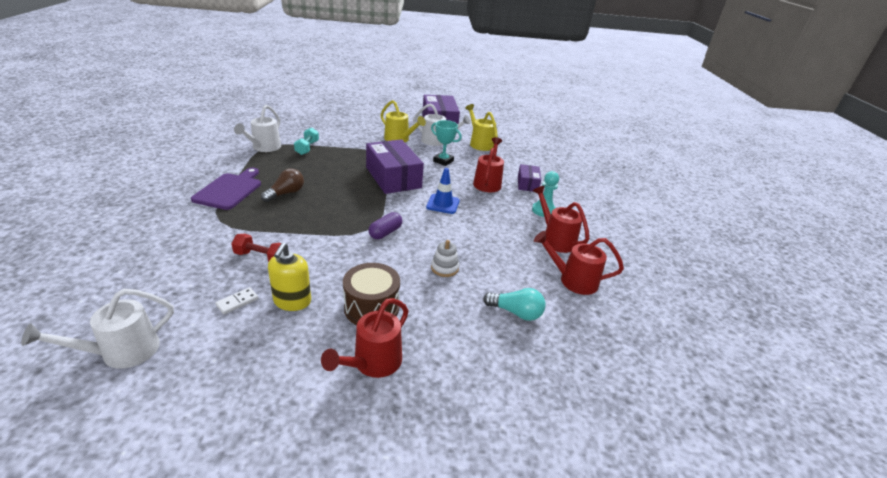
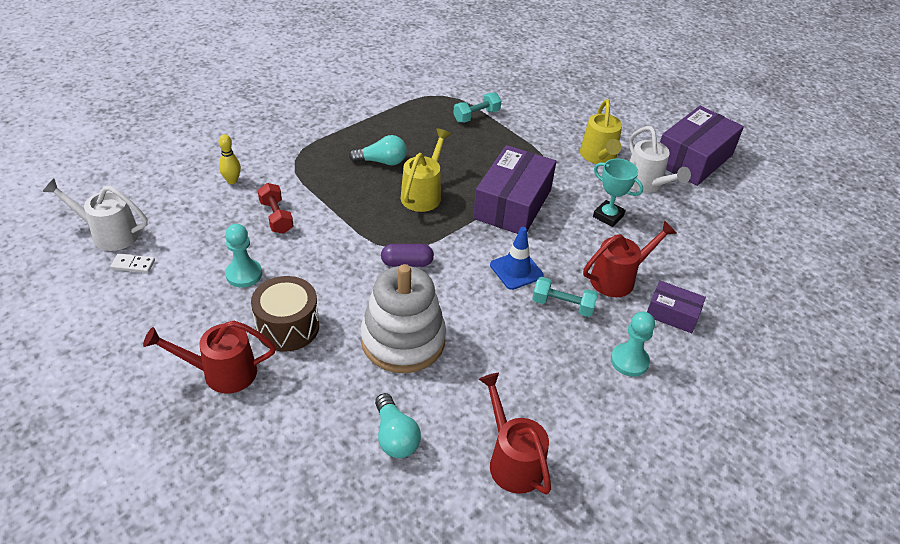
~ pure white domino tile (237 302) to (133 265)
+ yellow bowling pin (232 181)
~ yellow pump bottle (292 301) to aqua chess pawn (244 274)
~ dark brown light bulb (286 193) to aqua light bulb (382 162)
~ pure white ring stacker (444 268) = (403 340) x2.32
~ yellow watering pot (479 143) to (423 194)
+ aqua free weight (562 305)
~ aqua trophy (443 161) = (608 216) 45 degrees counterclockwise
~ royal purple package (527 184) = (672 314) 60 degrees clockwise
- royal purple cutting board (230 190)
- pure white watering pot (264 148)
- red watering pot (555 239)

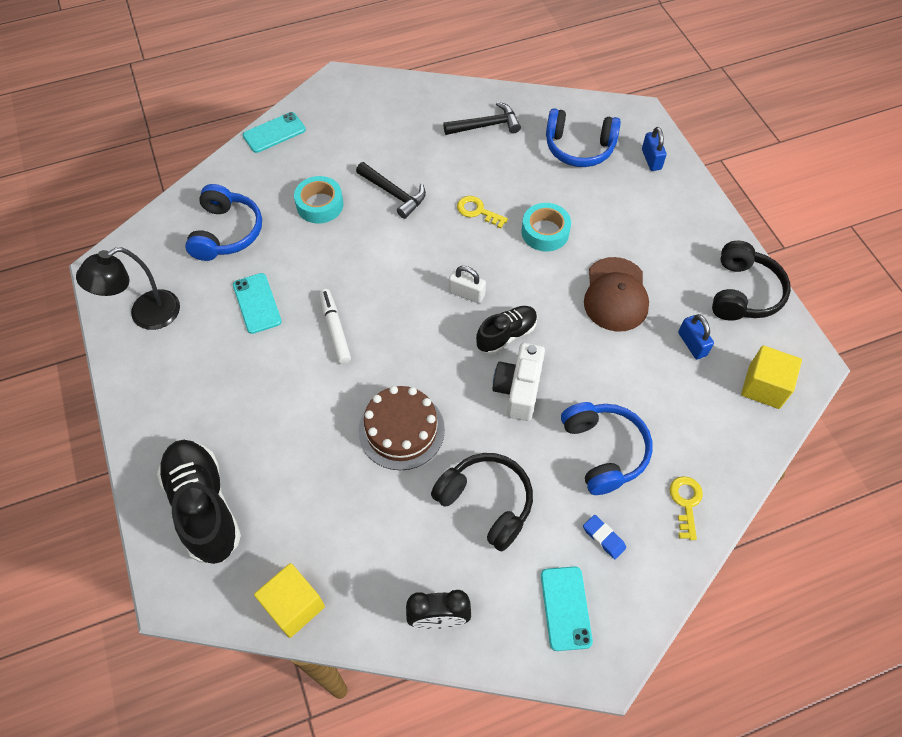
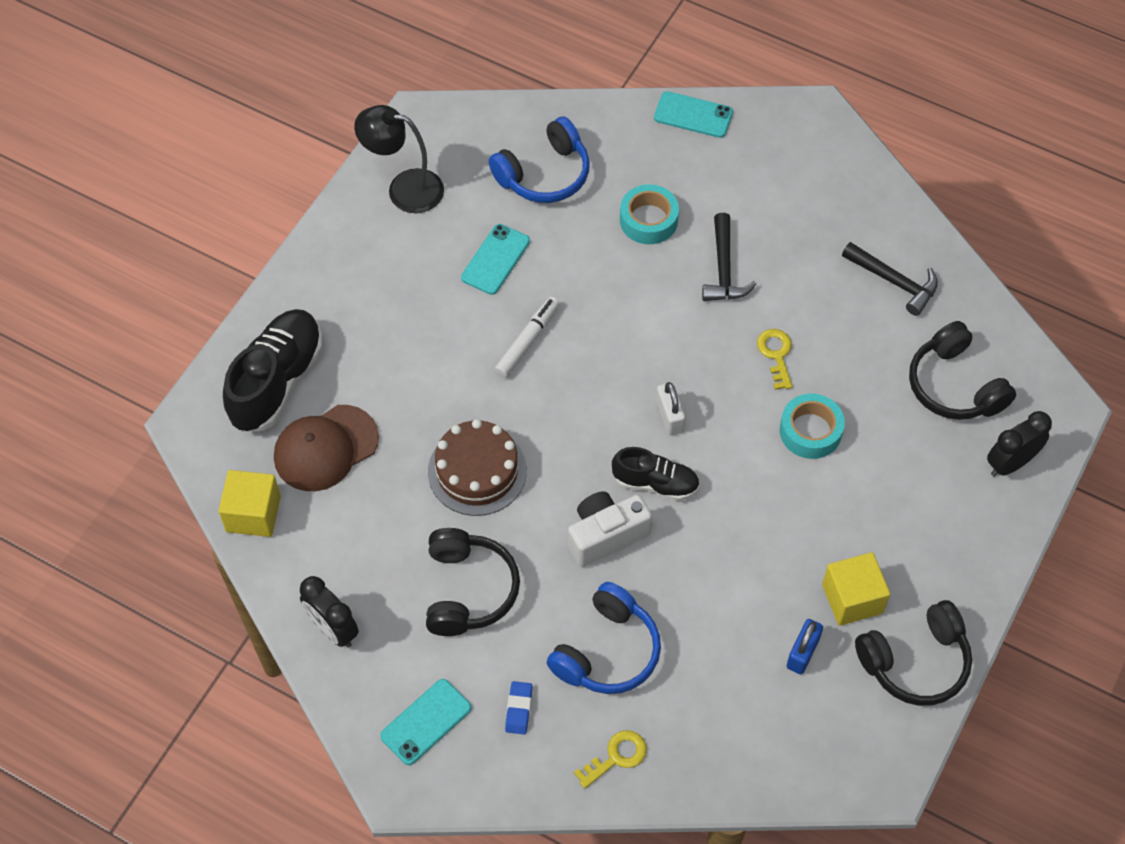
~ dark brown peaked cap (615 294) to (325 448)
~ yellow solid cube (764 386) to (852 599)
~ royal blue headphones (579 148) to ebony headphones (954 386)
~ royal blue small lock (651 159) to ebony bedside clock (1010 463)

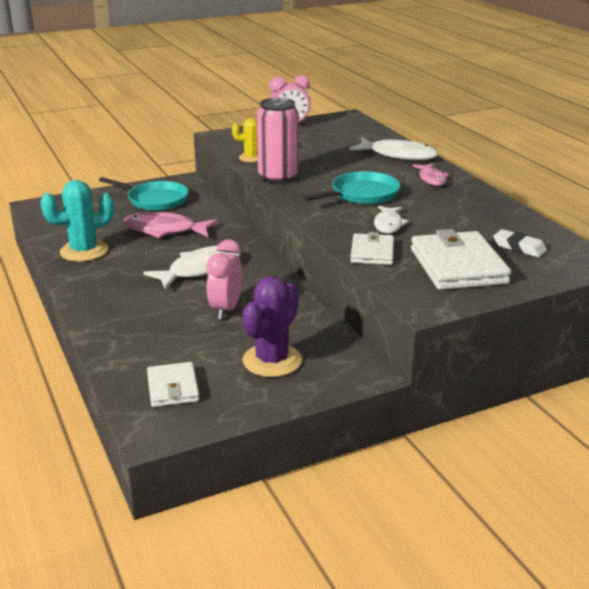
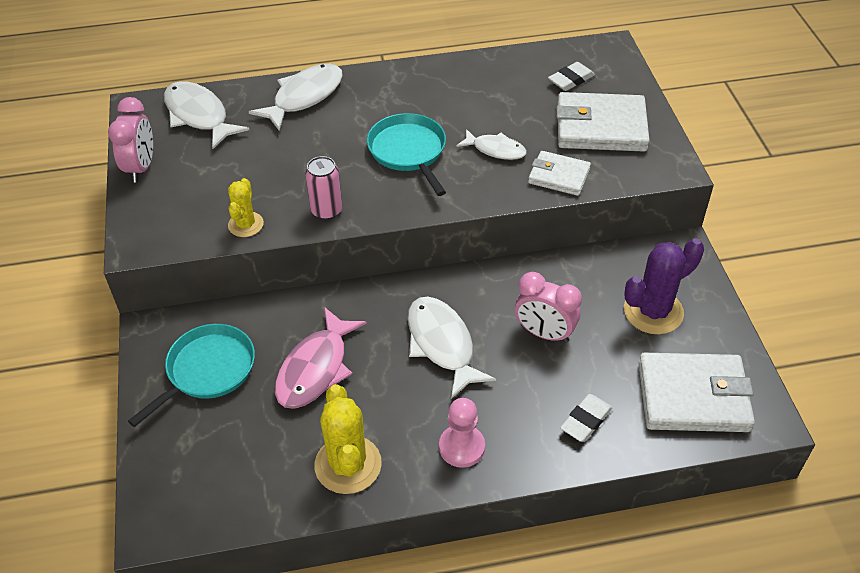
+ pure white fish (199 116)
~ rose-pink soda can (278 177) = (326 210) x0.62
~ aqua saguaro cactus (84 251) to yellow saguaro cactus (348 465)
+ rose-pink chess pawn (461 447)
+ pure white eraser (585 420)
~ royal purple saguaro cactus (272 360) = (653 311) 75 degrees counterclockwise
~ pure white billfold (173 388) = (693 396) x1.73
- rose-pink fish (431 179)

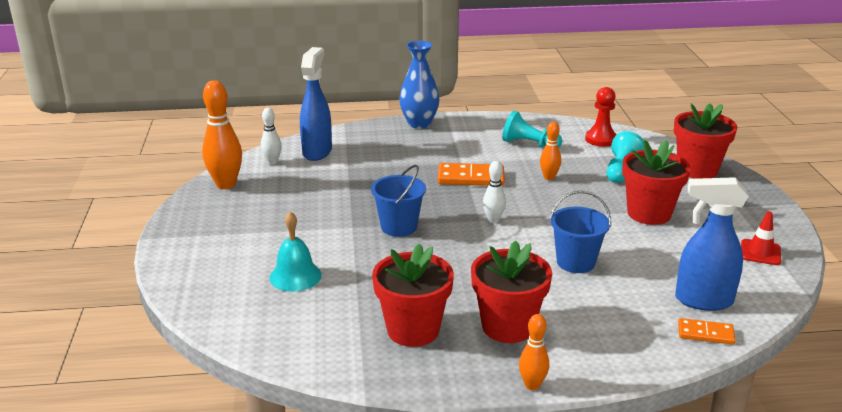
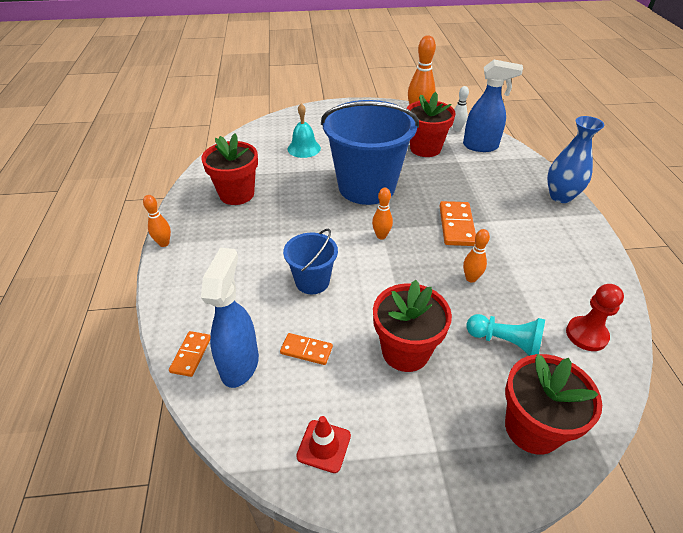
+ bright orange domino tile (306 350)
~ royal blue bucket (399 227) = (366 187) x2.04
~ pure white bowling pin (493 220) to bright orange bowling pin (381 236)
~ red plant pot (508 326) to (425 148)
- aqua chess pawn (529 144)

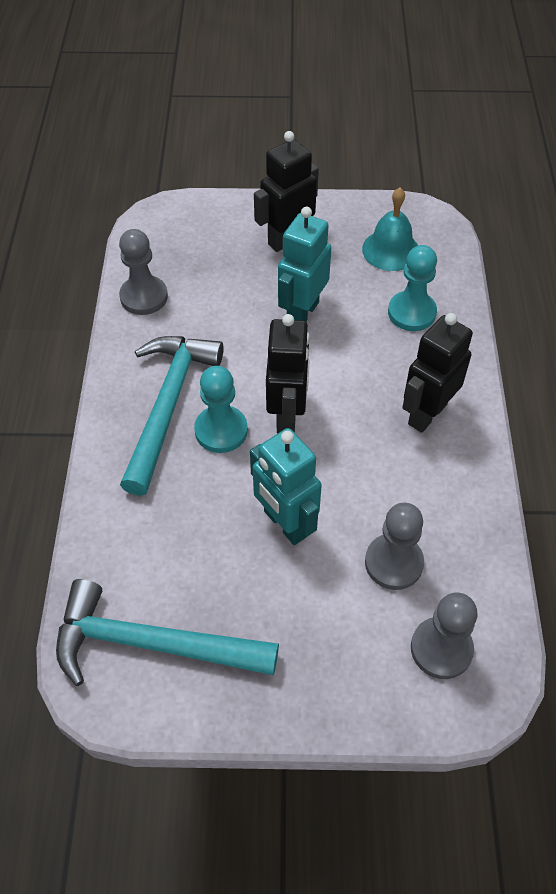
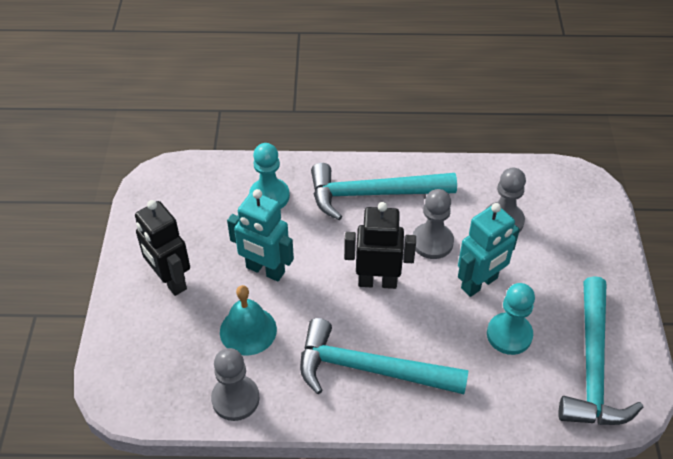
~ aqua hand bell (390 250) to (248 330)
~ ebony robot (426 414) to aqua hammer (373 194)
~ gray chess pawn (441 649) to (432 242)
~ aqua chess pawn (221 430) to (509 335)

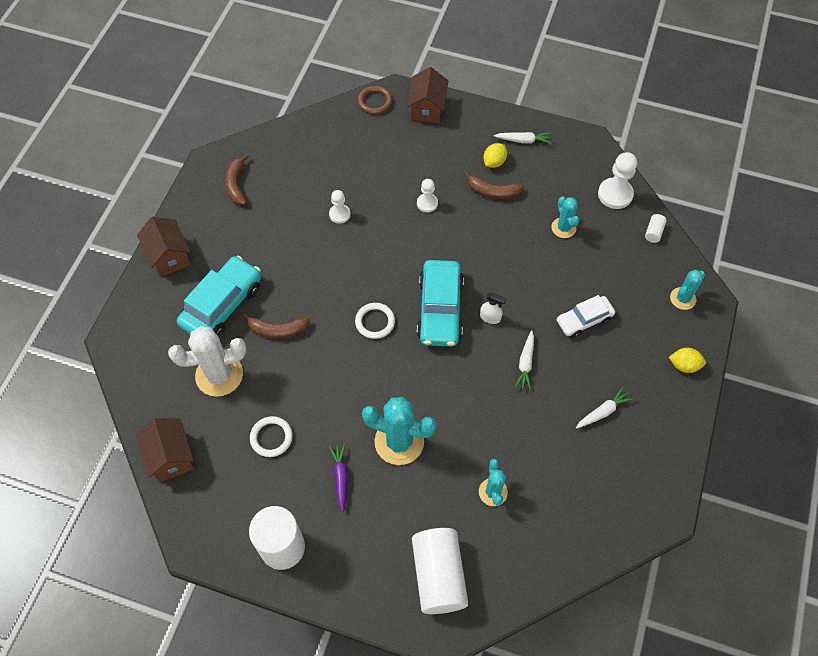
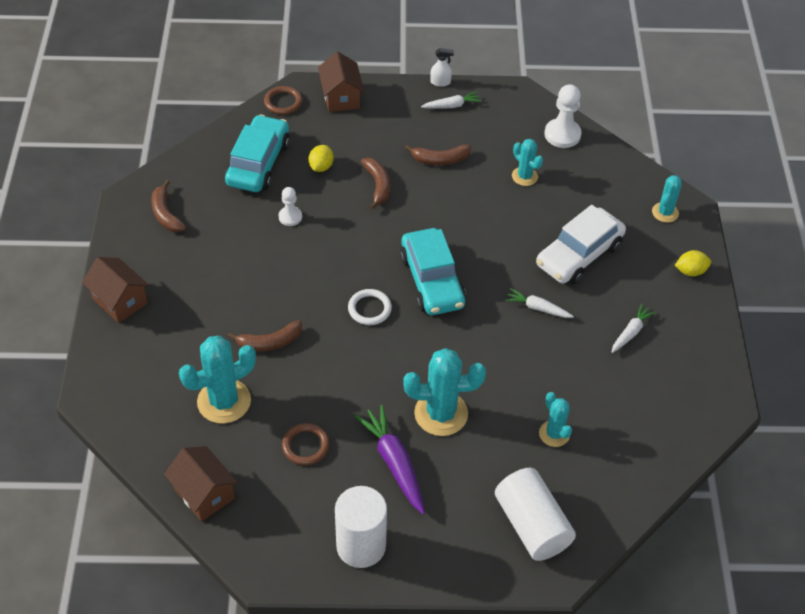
~ pure white saguaro cactus (219 375) to aqua saguaro cactus (224 401)
~ aqua car (222 305) to (258 163)
~ pure white hoop (271 437) to dark brown hoop (305 446)
~ yellow citrus fruit (494 162) to (321 166)
~ royal purple root vegetable (340 477) = (394 463) x1.69
~ pure white chess pawn (427 203) to dark brown banana (378 185)
~ pure white sprayer (490 317) to (440 82)
~ pure white root vegetable (525 363) = (538 308) 120 degrees clockwise
~ pure white car (584 320) = (579 255) x1.64
- pure white cylinder shape (653 232)

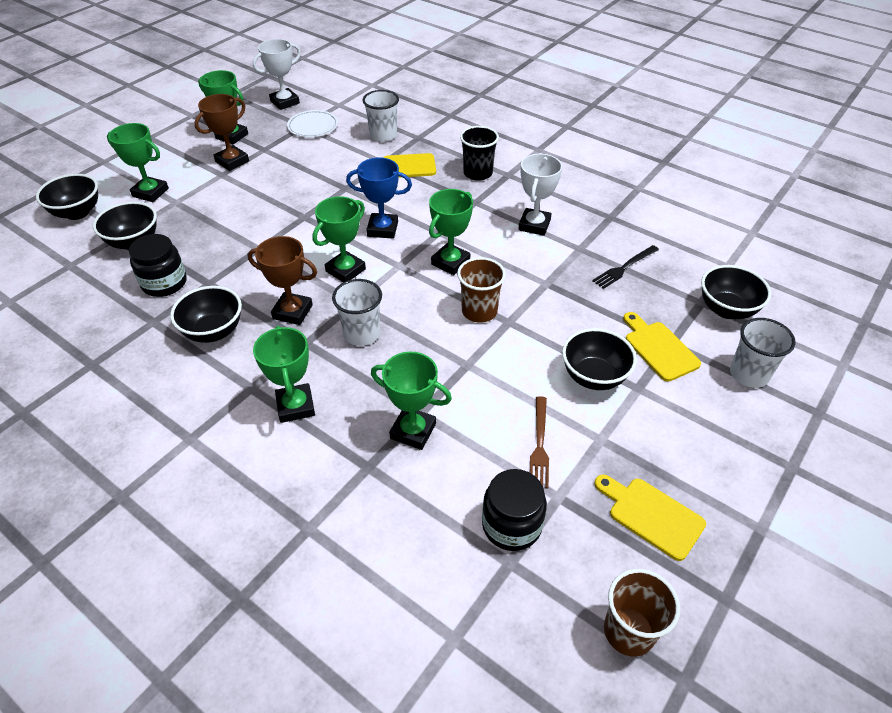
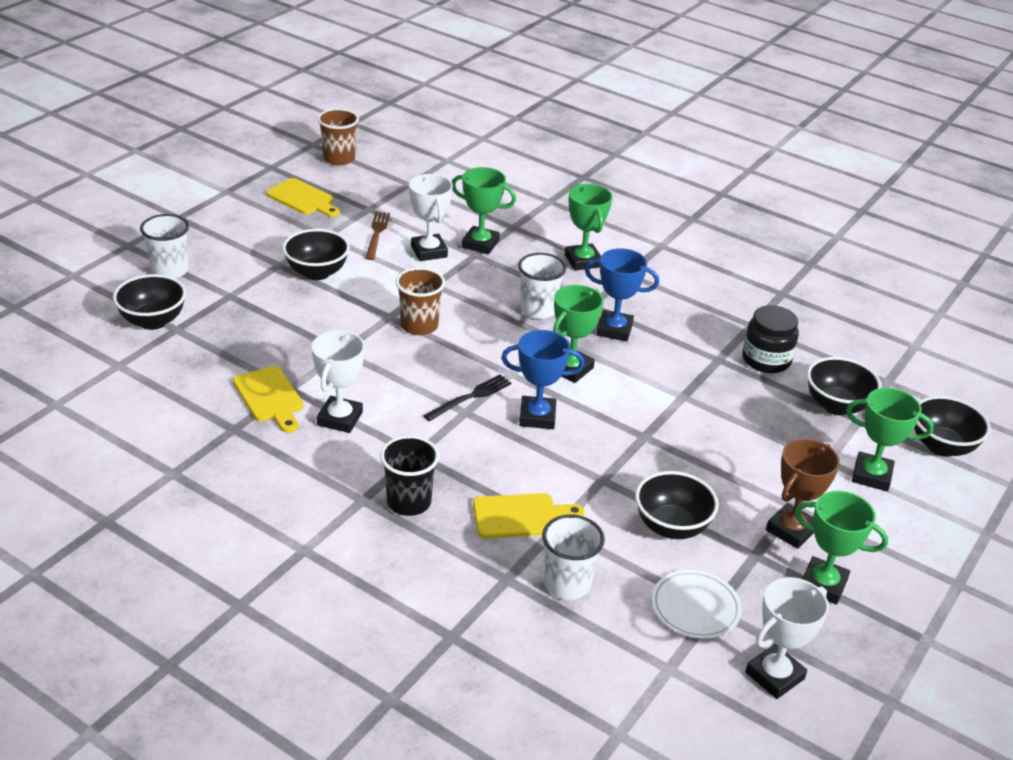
~ yellow cutting board (659 348) to (269 397)
+ pure white trophy (429 251)
~ ebony dinner fork (624 267) to (470 397)
~ dark brown trophy (292 312) to royal blue trophy (614 330)
~ ebony serving bowl (214 332) to (671 527)
- green trophy (450 262)
- ebony preserve jar (511 525)

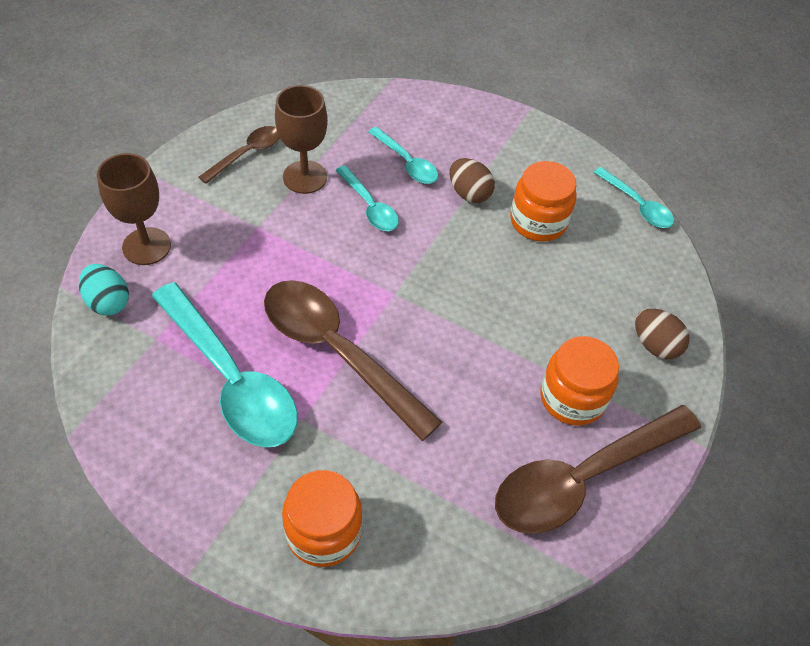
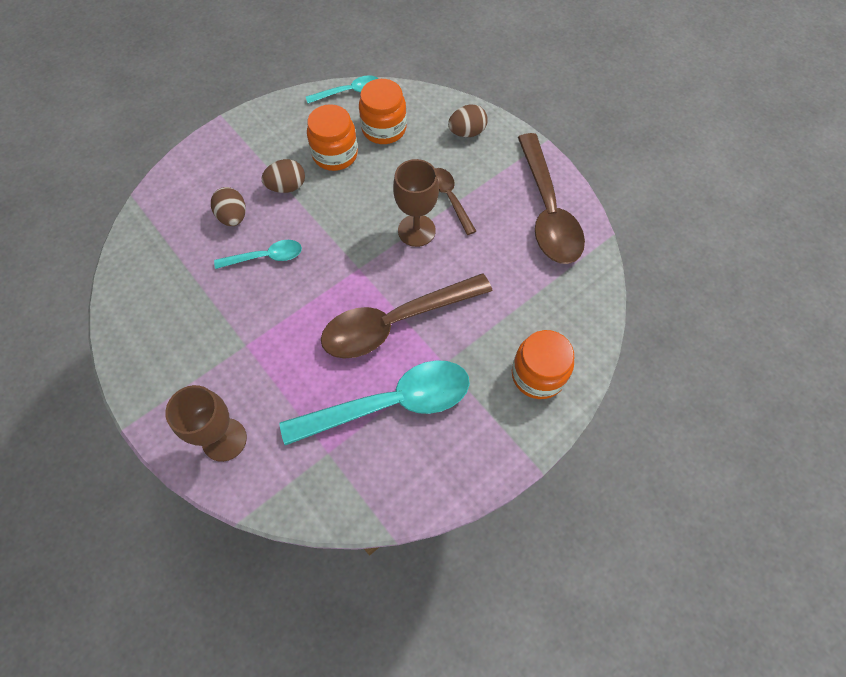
~ aqua teaspoon (406 163) to dark brown toy egg (233 217)
~ bright orange preserve jar (572 398) to (384 129)
~ dark brown chalice (305 177) to (416 230)
~ dark brown teaspoon (247 154) to (450 198)
- aqua toy egg (108 302)

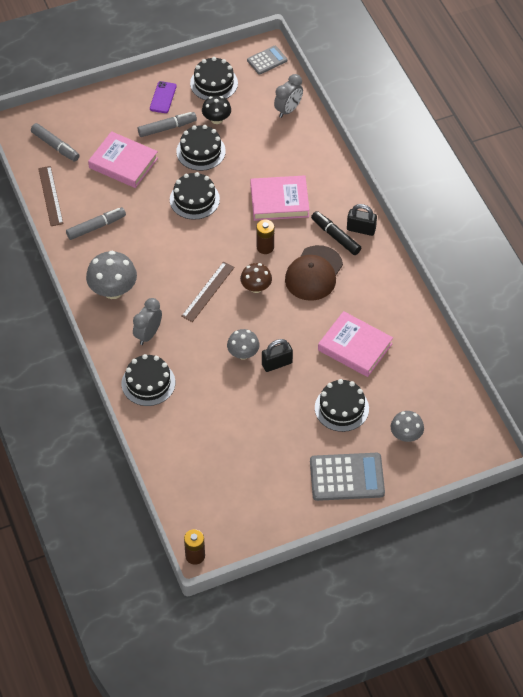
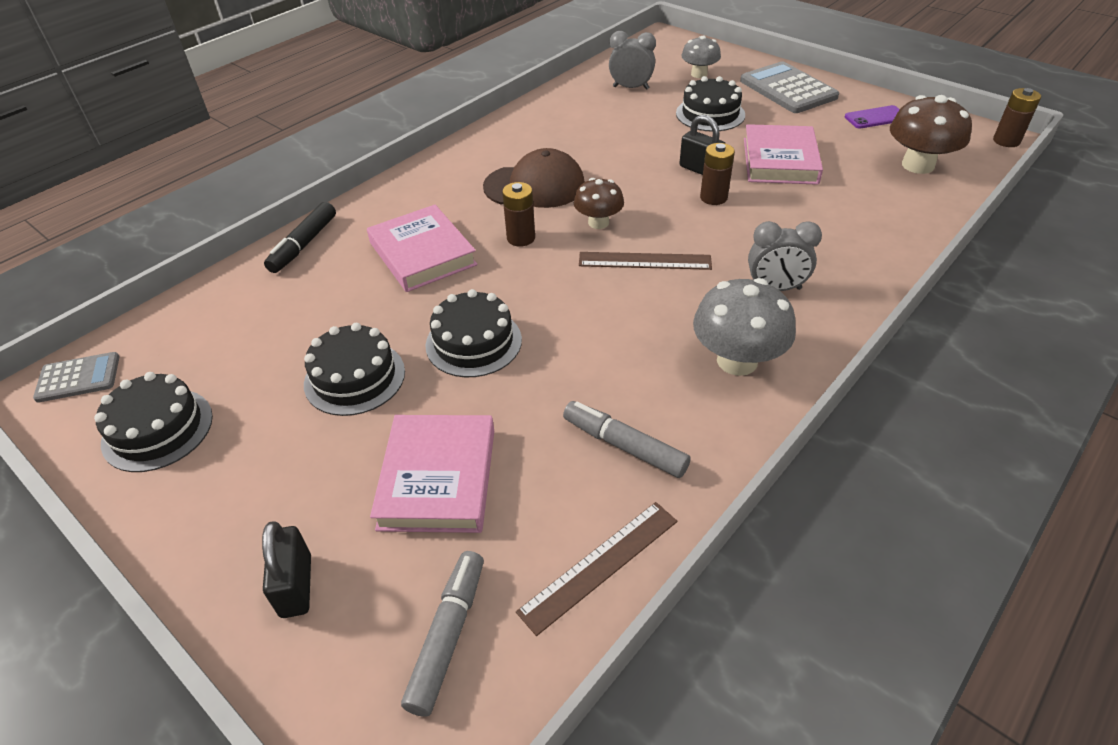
~ gray adding machine (267 60) = (78 378) 135 degrees clockwise
~ ebony small lock (361 229) to (296 586)
~ ebony marker (335 236) to (303 245)
~ gray bedside clock (288 110) to (631 88)
~ gray toadstool (243 353) to dark brown AA battery (713 197)
~ rose-pink hardcover (355 347) to (780 161)
~ royal purple smartphone (163 97) to (875 118)
+ dark brown toadstool (918 165)
- ebony layer cake (148 383)
- gray marker (167 128)
- ebony toadstool (216 119)

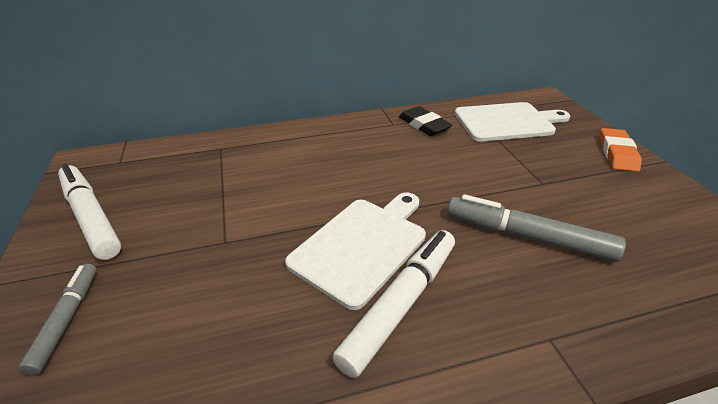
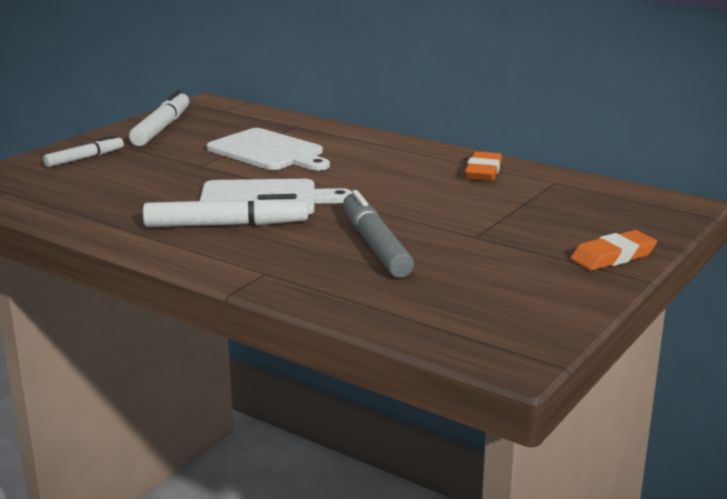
~ gray marker (67 320) to pure white marker (85 158)
~ pure white cutting board (507 122) to (268 151)
~ ebony eraser (424 125) to bright orange eraser (483 171)

